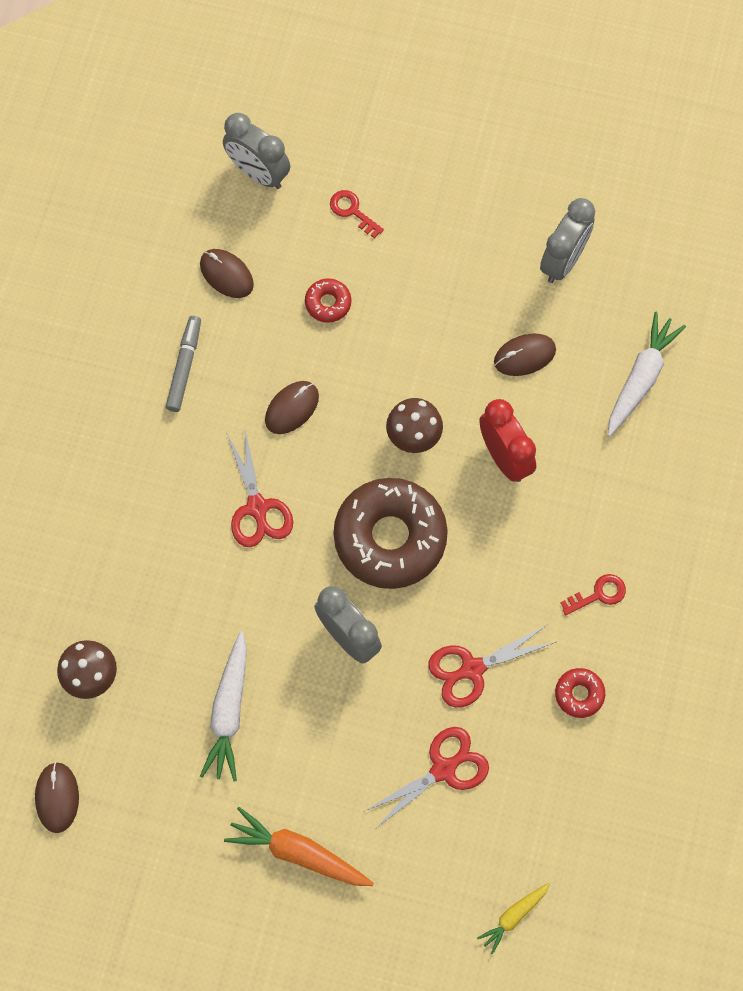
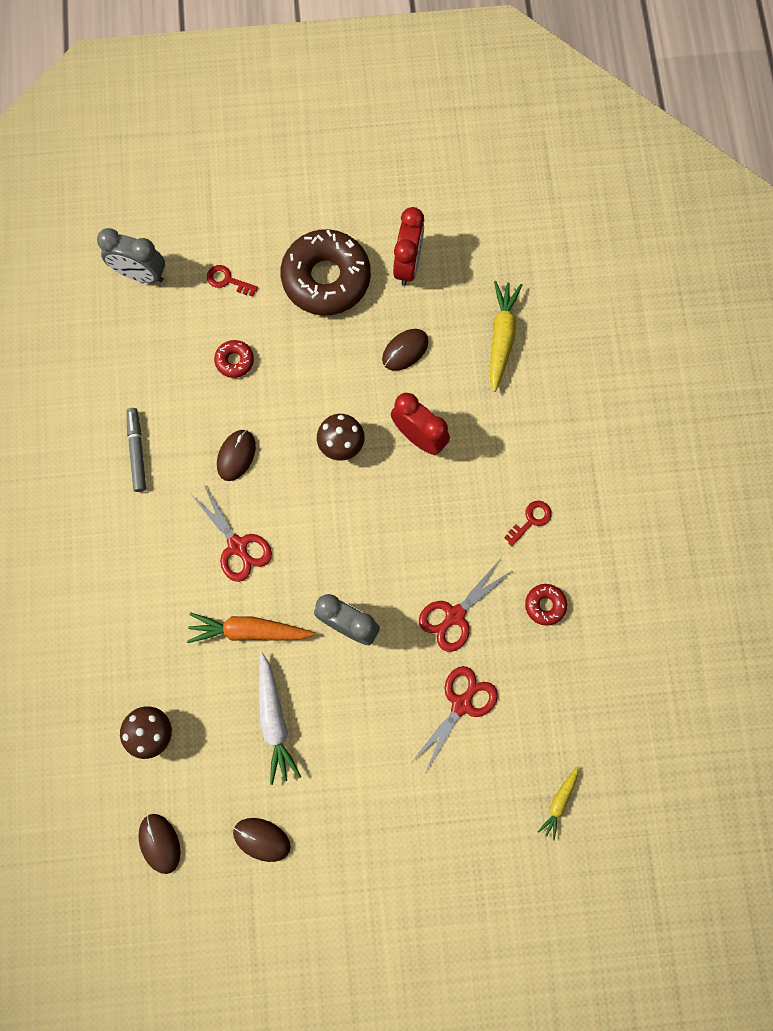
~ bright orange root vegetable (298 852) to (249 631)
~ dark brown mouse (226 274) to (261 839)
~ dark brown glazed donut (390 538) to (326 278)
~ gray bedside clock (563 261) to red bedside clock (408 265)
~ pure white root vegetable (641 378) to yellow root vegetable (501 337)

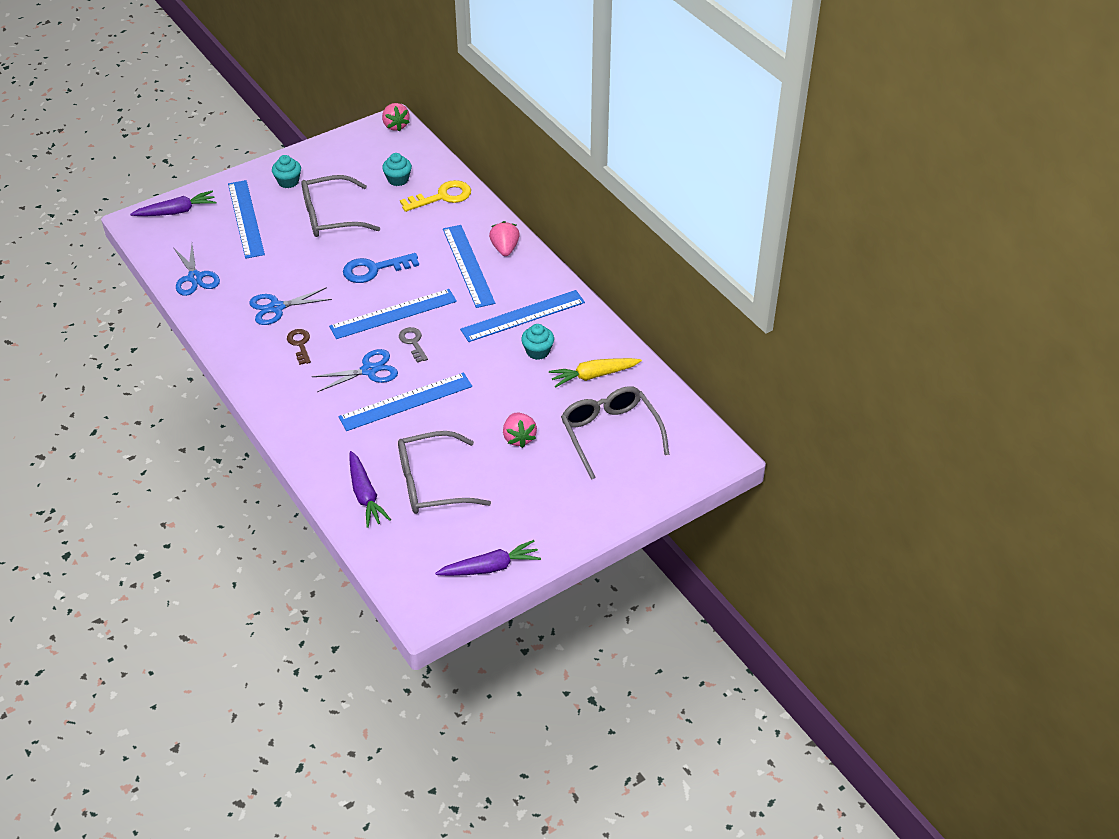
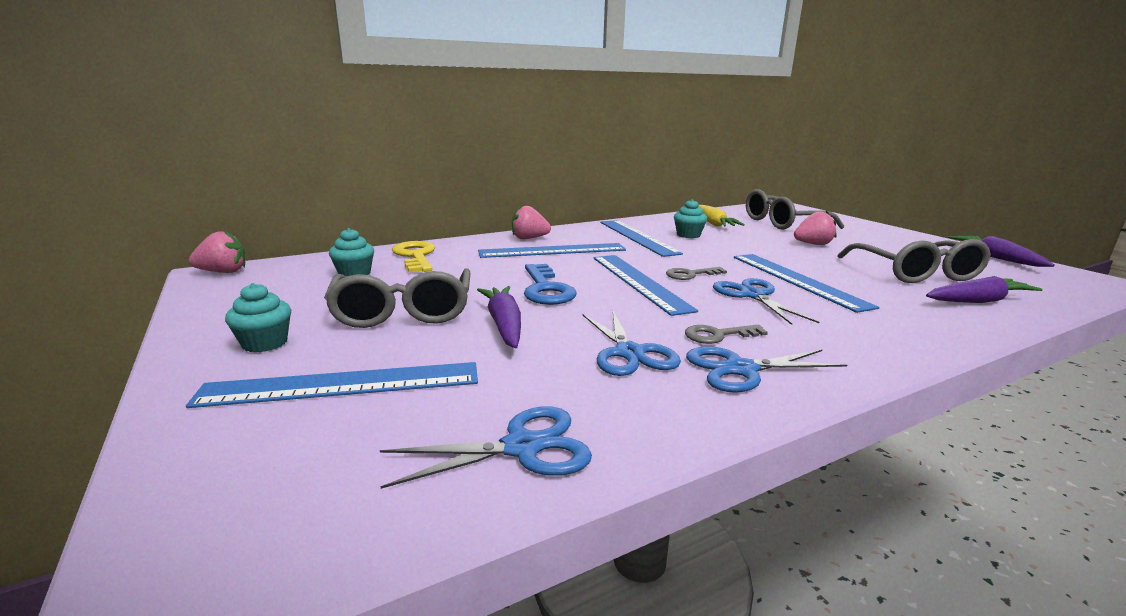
~ royal purple root vegetable (176 211) to (504 325)
~ dark brown latchkey (300 344) to gray latchkey (718 335)
+ royal blue shears (740 369)

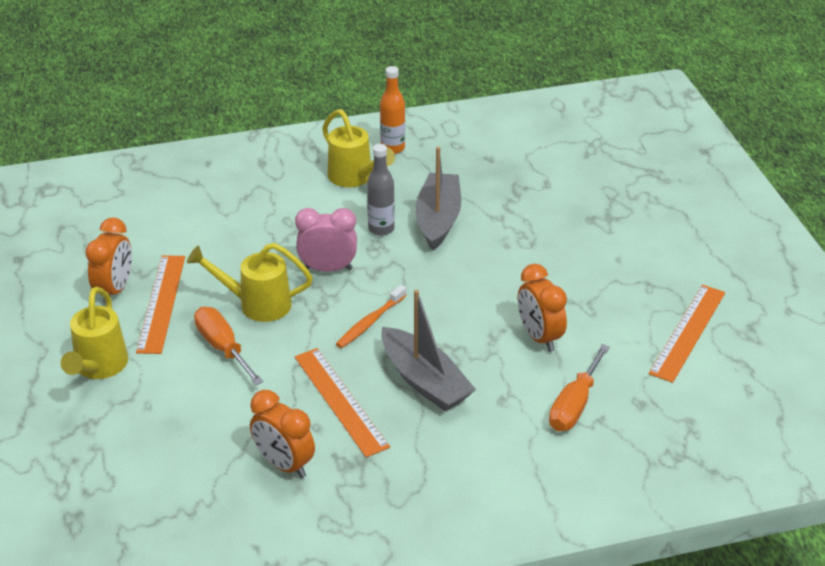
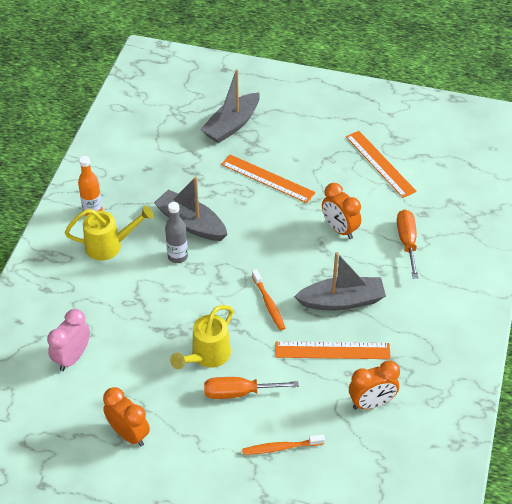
~ rose-pink bedside clock (328 269) to (72 357)
+ gray sailboat (231 125)
~ bright orange measuring stick (161 303) to (267 178)
+ bright orange dental brush (281 448)
~ bright orange bedside clock (539 337) = (339 229) 45 degrees clockwise
~ bright orange screwdriver (574 405) = (407 242) 150 degrees counterclockwise
- yellow watering pot (99 367)

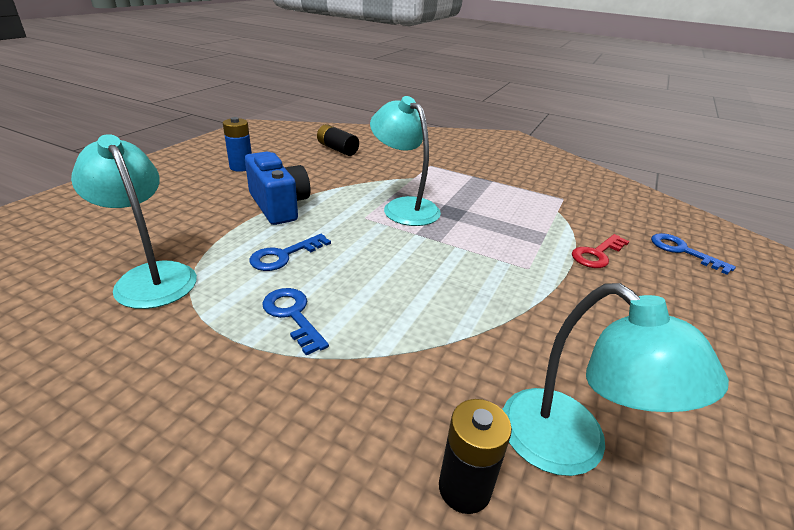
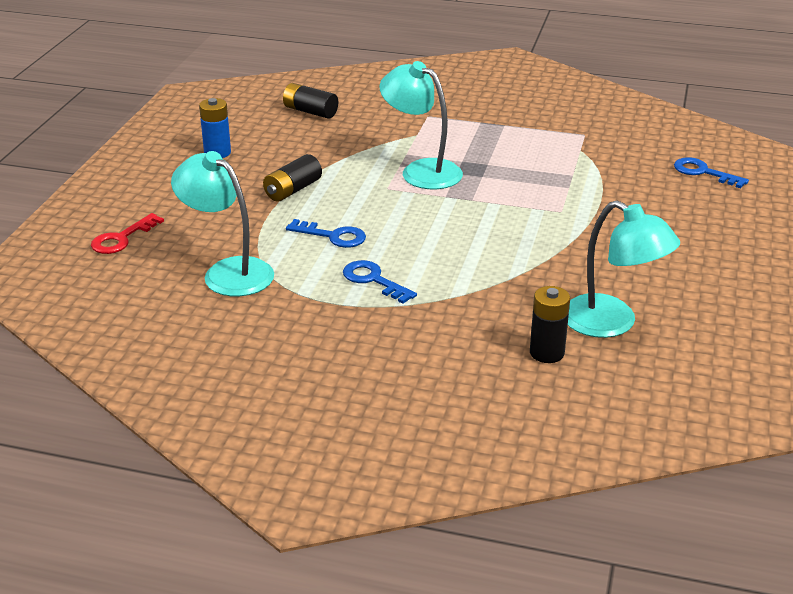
~ red latchkey (597 254) to (122 238)
~ royal blue photo camera (279 206) to ebony AA battery (293 190)
~ royal blue latchkey (284 255) = (333 236) 105 degrees counterclockwise

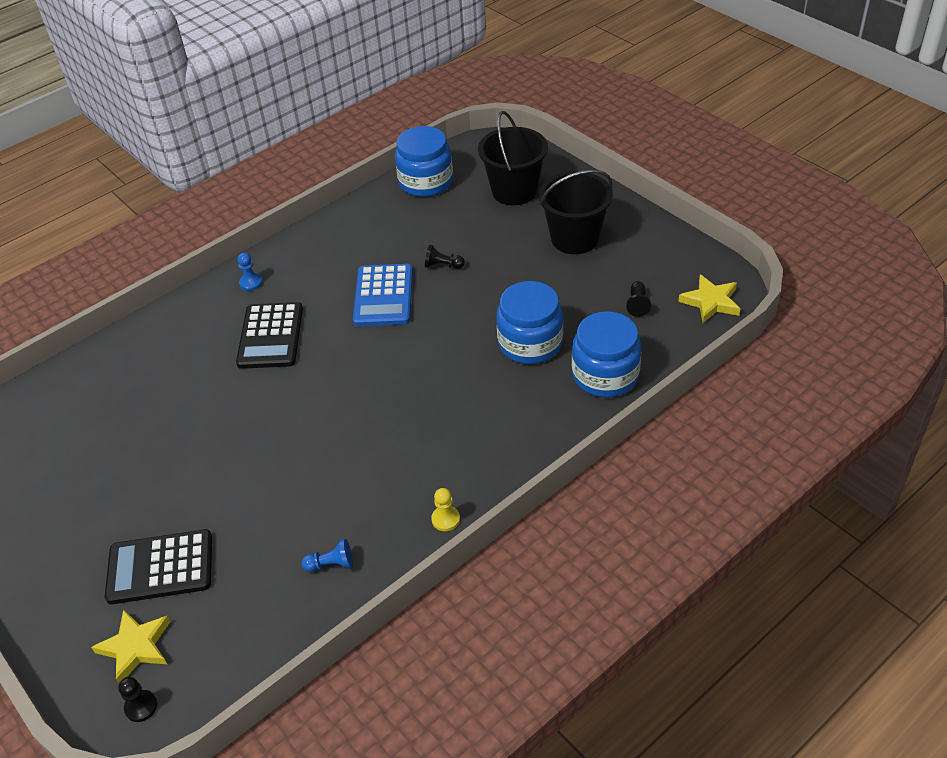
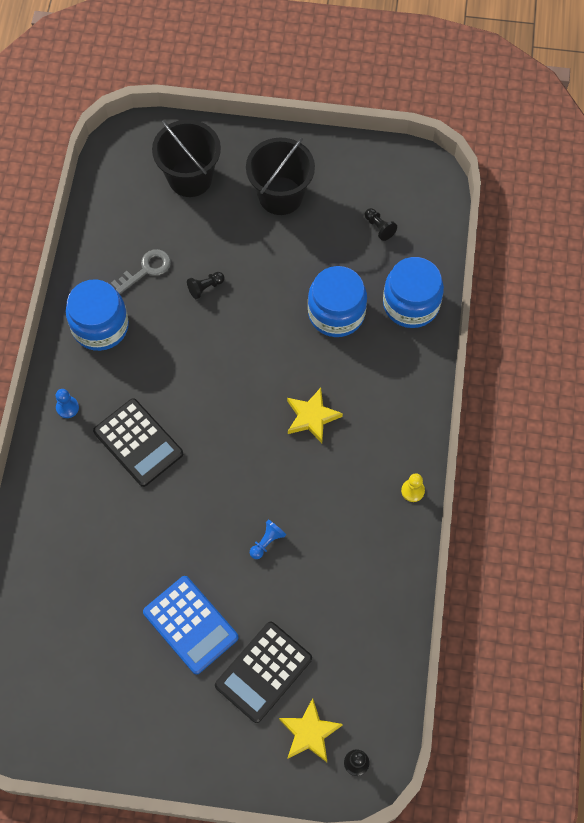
~ royal blue preserve jar (426 182) to (100 326)
+ gray latchkey (146 269)
~ royal blue adding machine (383 296) to (190 625)
~ royal blue chess pawn (331 564) to (267 542)
~ yellow star shape (710 302) to (312 417)

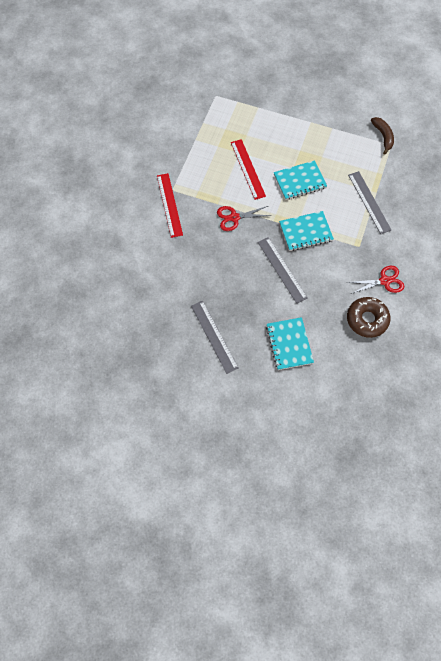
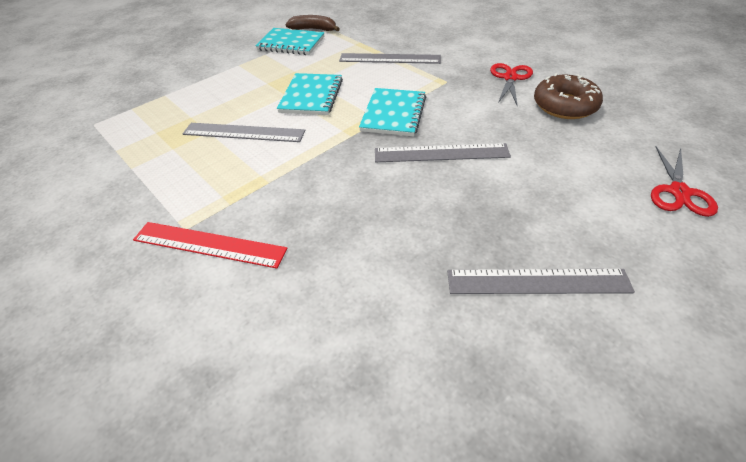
~ red measuring stick (247 169) to gray measuring stick (243 133)
~ aqua notepad (289 344) to (291 44)
~ red shears (234 217) to (679 192)

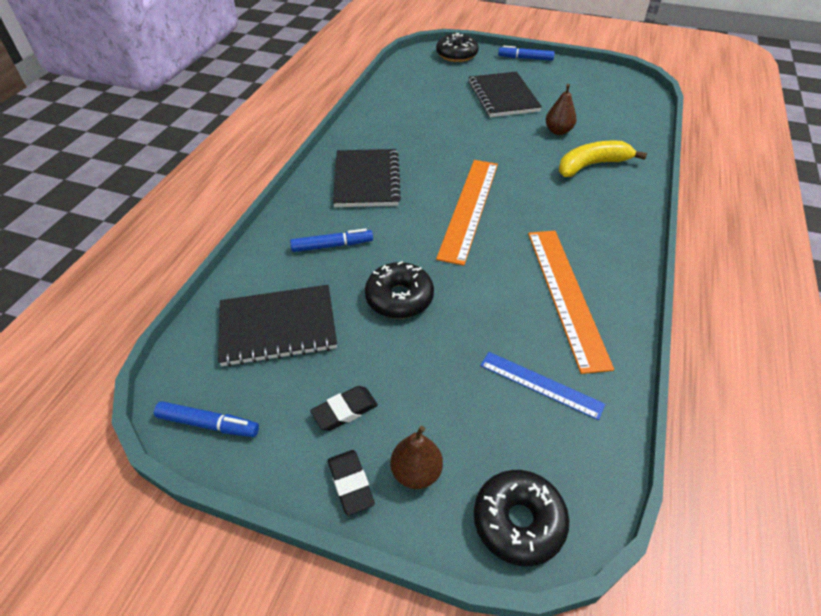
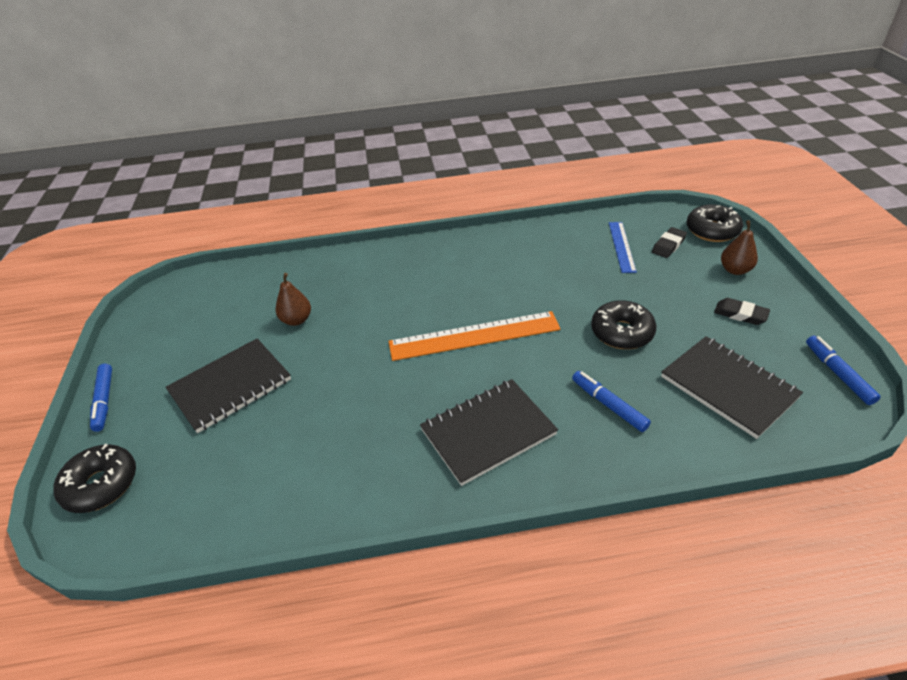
~ ebony eraser (351 483) to (668 245)
- bright orange measuring stick (565 295)
- yellow banana (591 165)

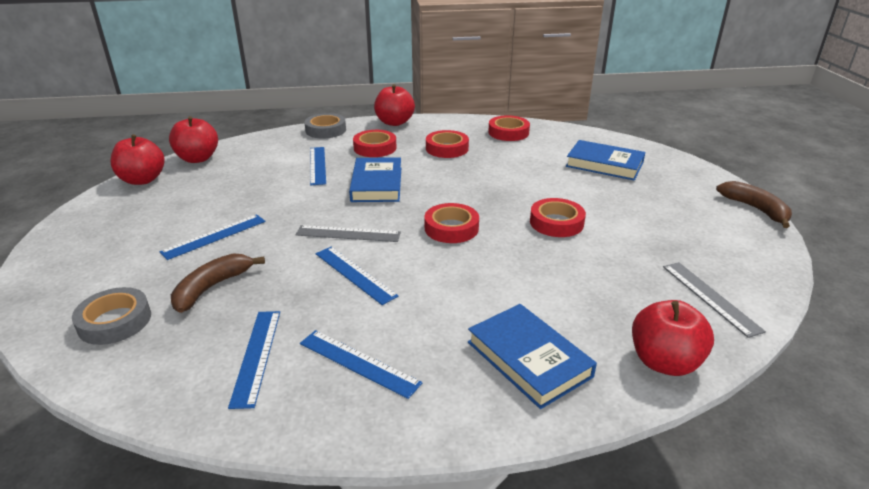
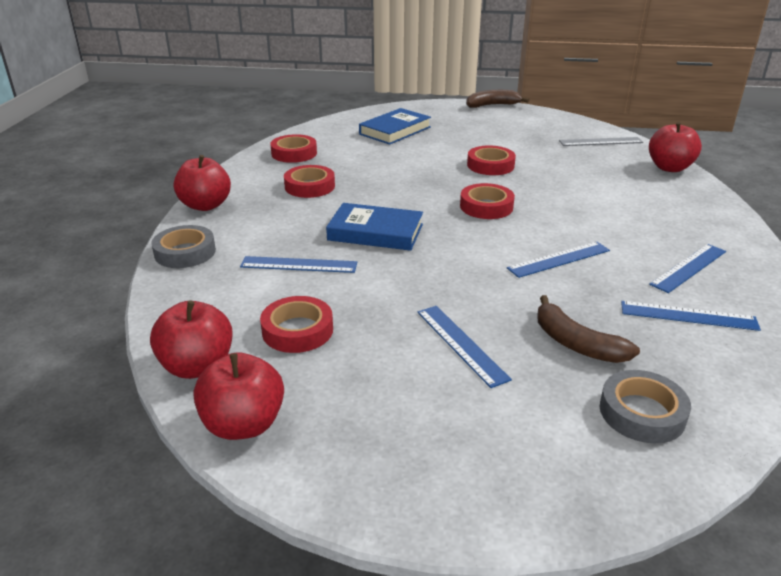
~ red roll of tape (375 148) to (297 330)
- gray measuring stick (348 234)
- royal blue hardcover (528 359)

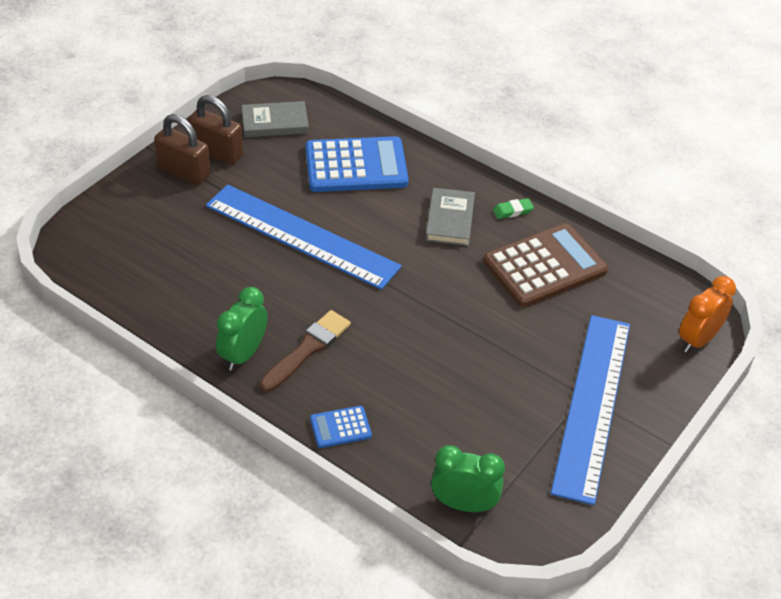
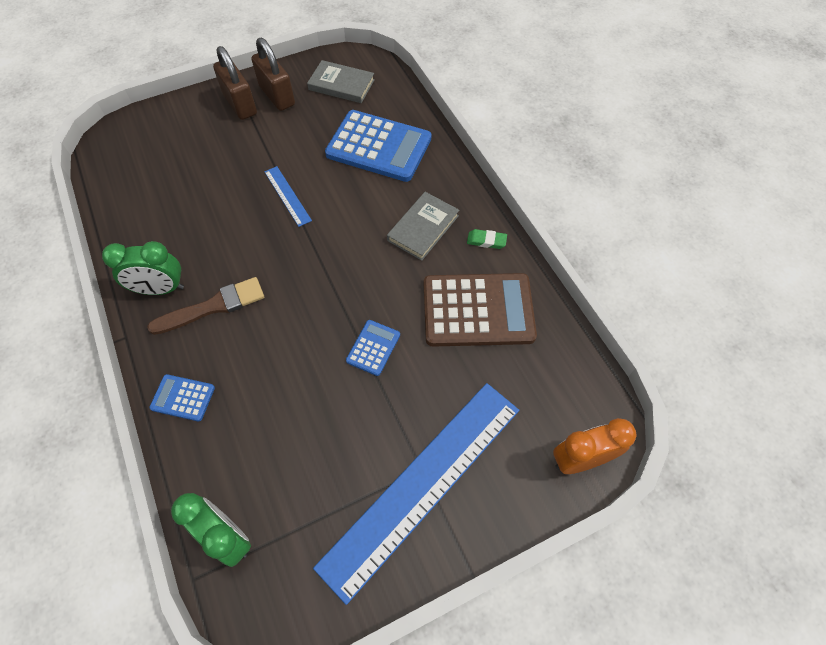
~ green bedside clock (243 354) = (160 289) 150 degrees counterclockwise
~ royal blue measuring stick (301 236) = (287 196) x0.42
+ royal blue adding machine (373 348)

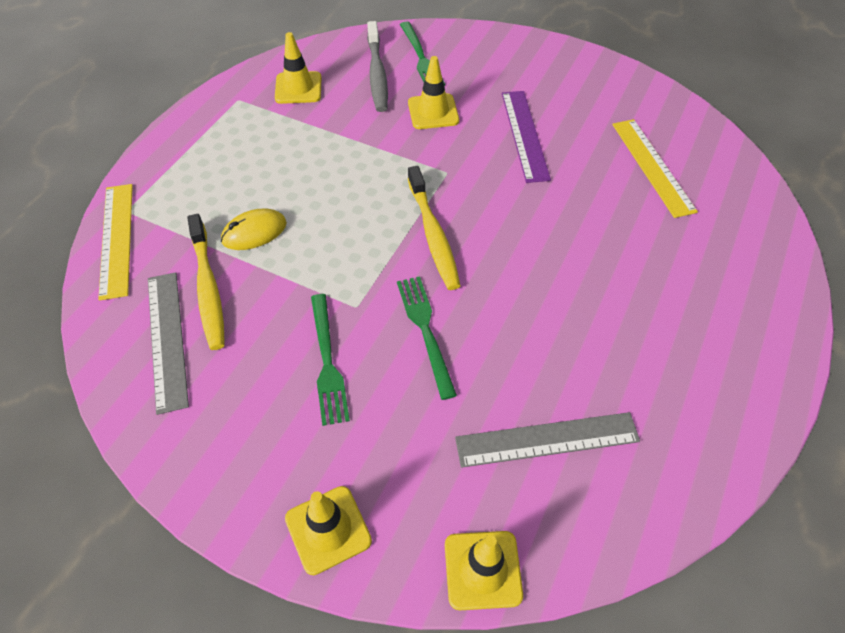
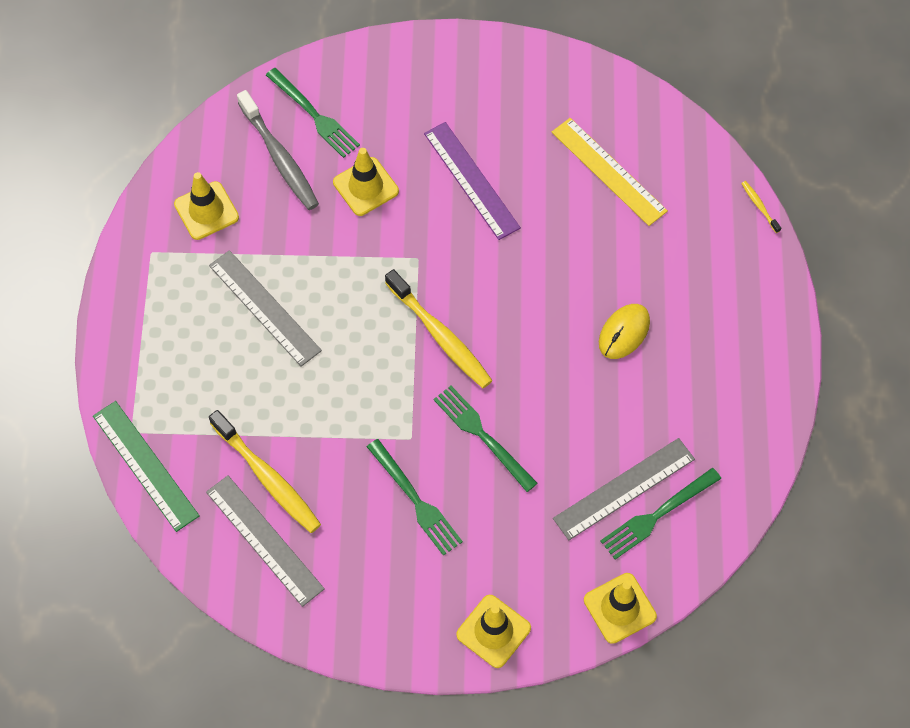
~ yellow measuring stick (117 239) to green measuring stick (145 465)
+ gray measuring stick (264 308)
~ yellow mouse (254 232) to (624 332)
+ green dinner fork (657 515)
+ yellow dental brush (759 206)

